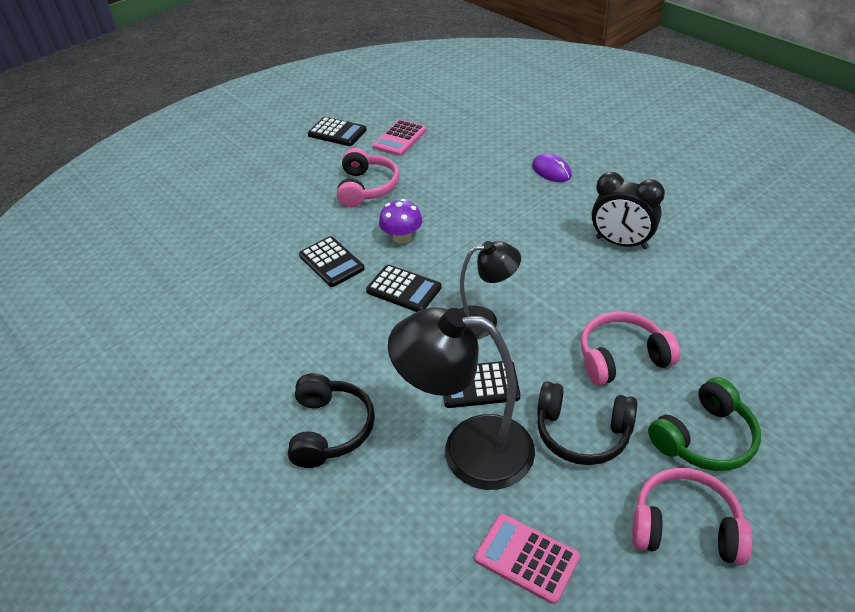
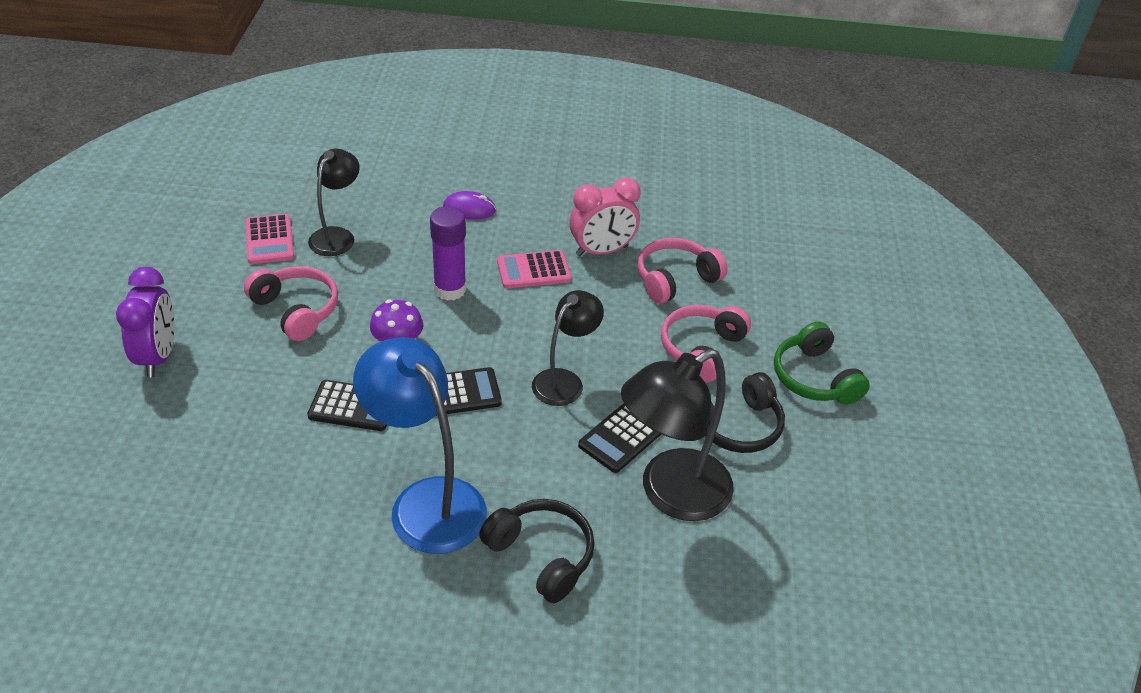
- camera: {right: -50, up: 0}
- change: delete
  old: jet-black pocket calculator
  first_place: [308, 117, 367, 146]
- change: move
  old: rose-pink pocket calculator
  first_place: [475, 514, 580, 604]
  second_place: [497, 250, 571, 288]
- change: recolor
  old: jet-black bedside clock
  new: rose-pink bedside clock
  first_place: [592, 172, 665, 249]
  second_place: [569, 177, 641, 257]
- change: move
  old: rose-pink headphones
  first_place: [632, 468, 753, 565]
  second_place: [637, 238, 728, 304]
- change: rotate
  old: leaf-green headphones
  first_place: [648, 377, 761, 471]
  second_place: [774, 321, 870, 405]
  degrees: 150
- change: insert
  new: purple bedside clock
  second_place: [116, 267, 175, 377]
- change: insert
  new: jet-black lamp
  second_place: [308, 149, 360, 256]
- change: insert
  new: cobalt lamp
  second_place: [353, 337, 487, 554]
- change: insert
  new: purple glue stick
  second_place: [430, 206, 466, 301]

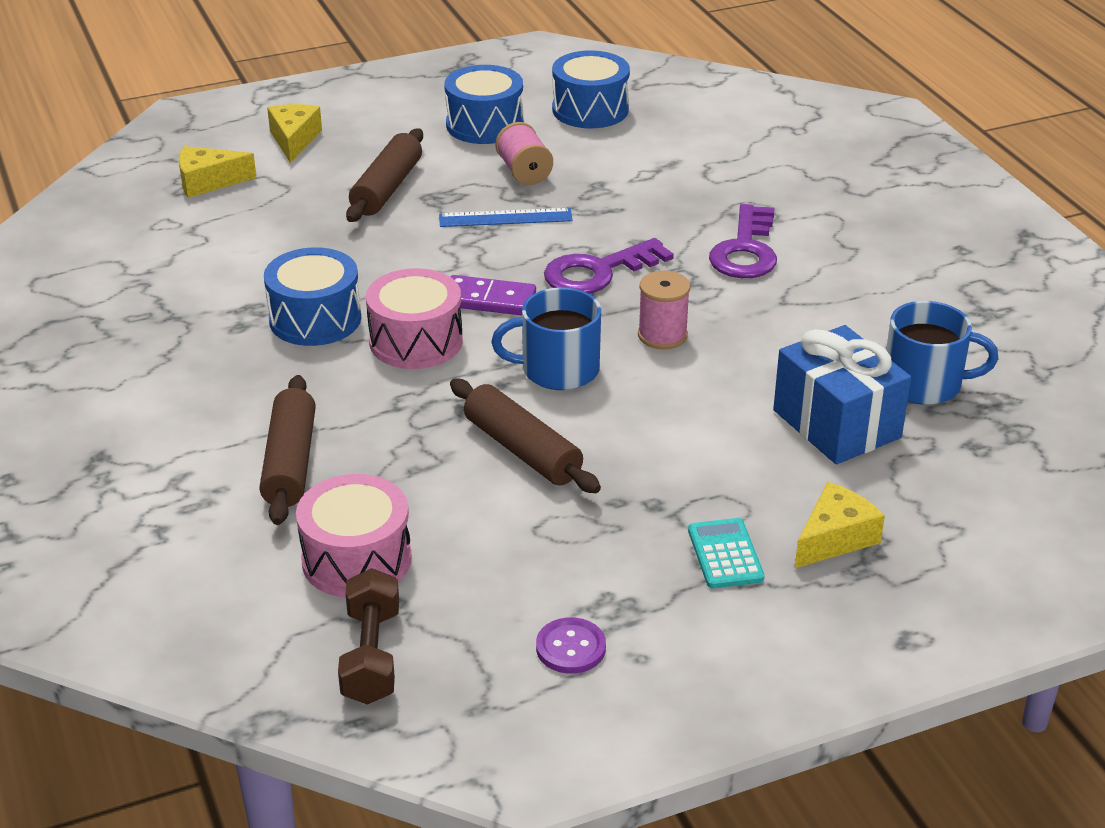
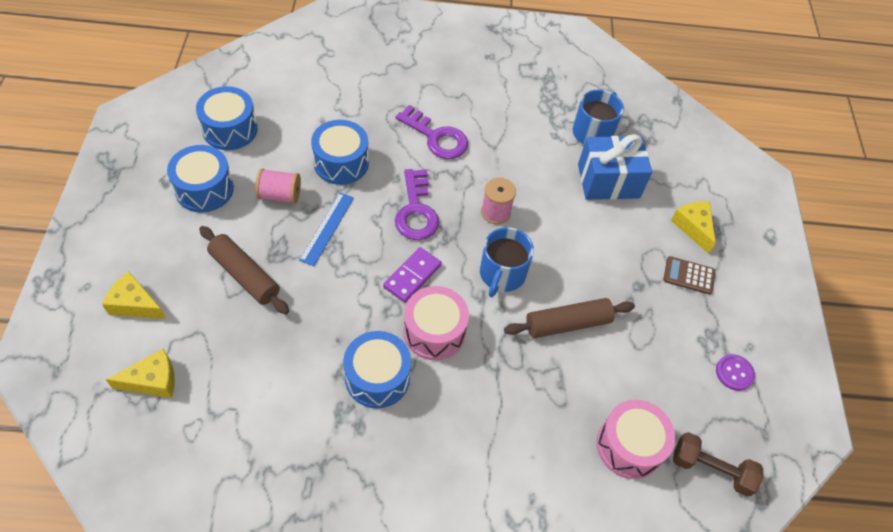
- camera: {right: -70, up: 20}
- change: rotate
  old: bright yellow cheese
  first_place: [179, 146, 257, 198]
  second_place: [105, 348, 175, 398]
  degrees: -120
- change: delete
  old: russet pastry roller
  first_place: [260, 375, 316, 525]
- change: recolor
  old: teal pocket calculator
  new: russet pocket calculator
  first_place: [688, 518, 764, 588]
  second_place: [663, 256, 715, 295]
- change: insert
  new: cobalt snare drum
  second_place: [311, 120, 369, 185]

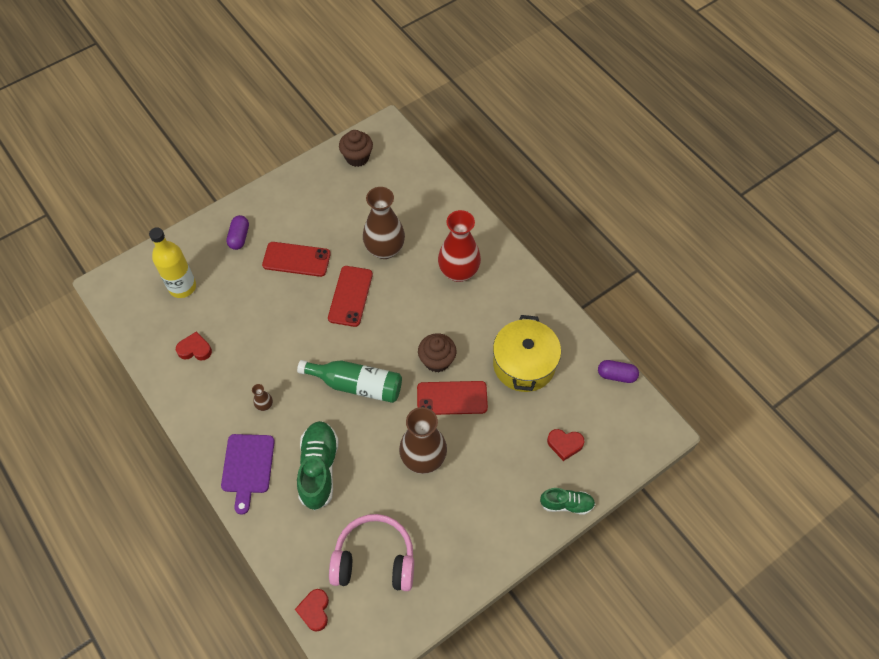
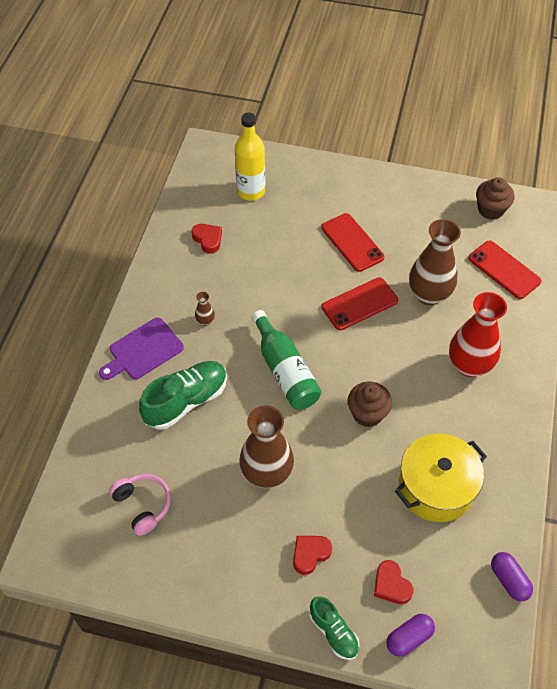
- camera: {right: 50, up: -5}
- change: move
  old: purple capsule
  first_place: [226, 215, 249, 250]
  second_place: [386, 614, 435, 657]
- change: move
  old: crimson heart shape
  first_place: [295, 589, 329, 632]
  second_place: [293, 536, 332, 575]
- change: resize
  old: rose-pink headphones
  first_place: [329, 514, 414, 591]
  second_place: [109, 474, 171, 536]
  factor: 0.64
- change: move
  old: crimson mobile phone
  first_place: [417, 381, 488, 415]
  second_place: [468, 241, 542, 299]

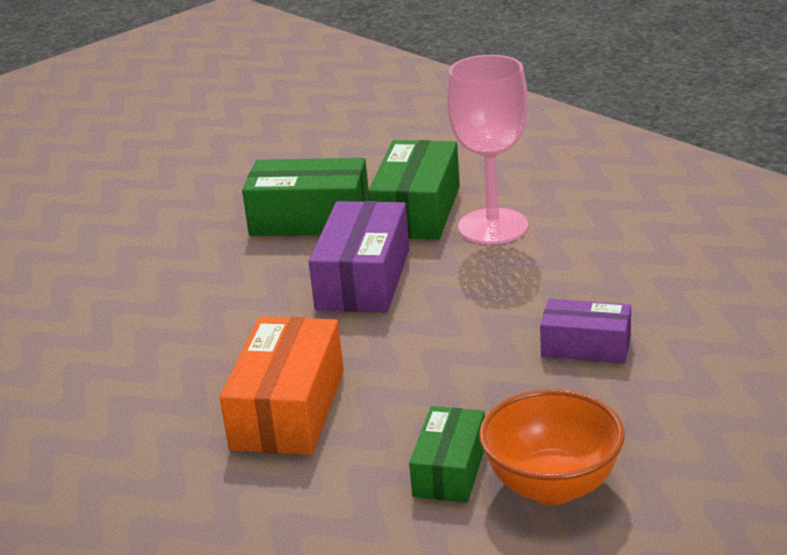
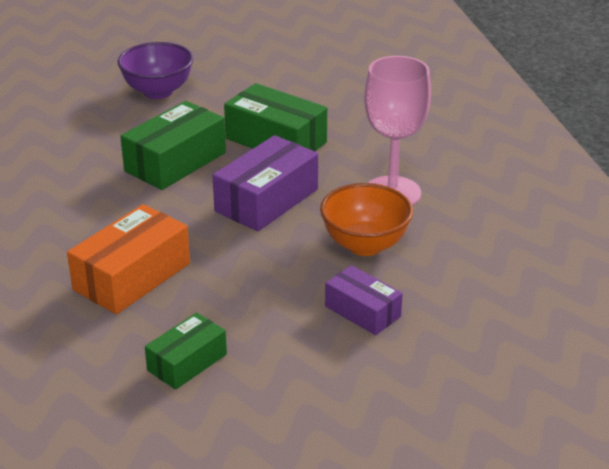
- camera: {right: 25, up: 5}
- change: move
  old: leaf-green parcel
  first_place: [368, 140, 460, 240]
  second_place: [120, 101, 226, 190]
- change: move
  old: orange serving bowl
  first_place: [479, 389, 625, 505]
  second_place: [320, 183, 413, 256]
- change: insert
  new: purple serving bowl
  second_place: [118, 42, 194, 99]

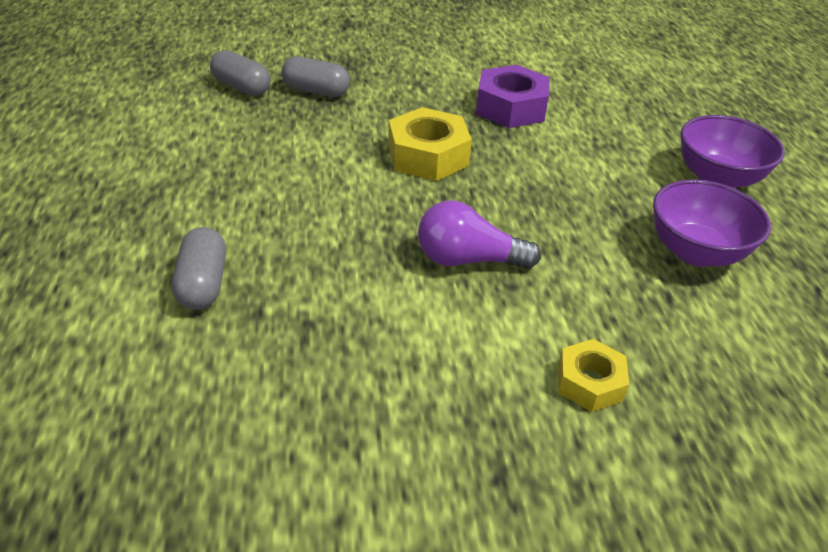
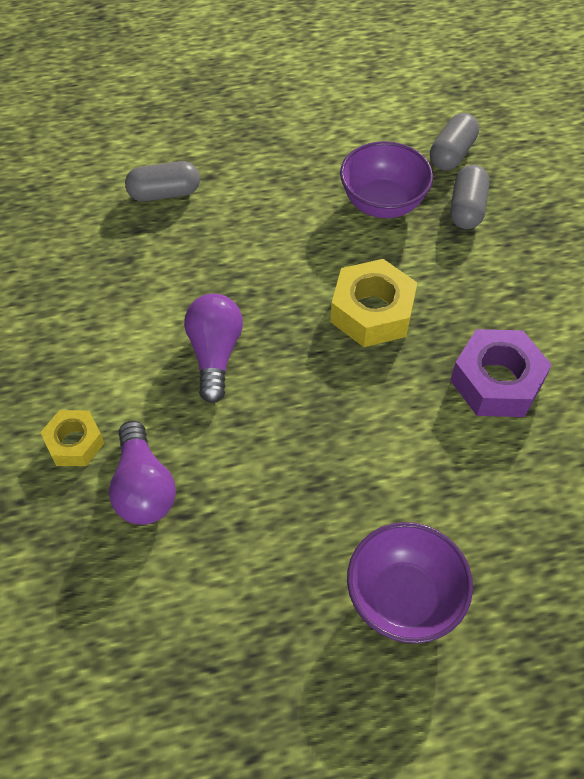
- camera: {right: 85, up: 15}
- change: move
  old: purple serving bowl
  first_place: [653, 179, 771, 267]
  second_place: [340, 141, 433, 218]
- change: insert
  new: purple light bulb
  second_place: [109, 421, 176, 525]

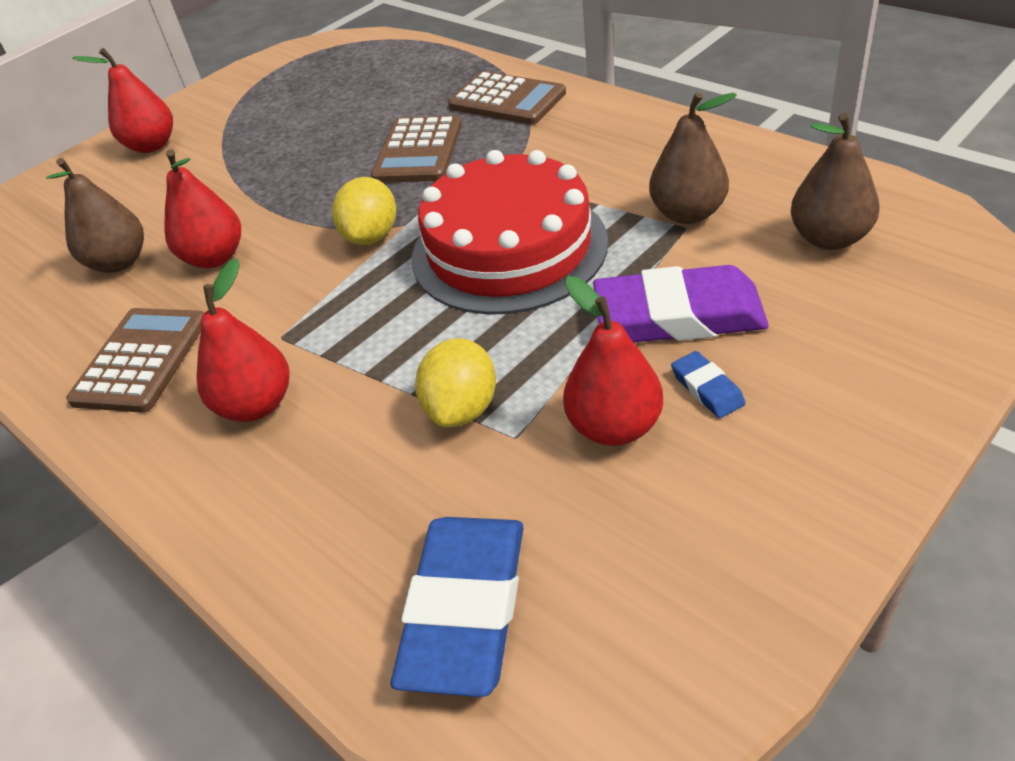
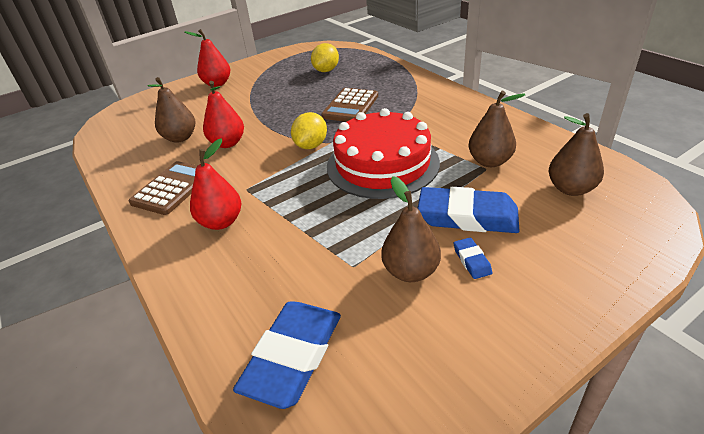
- camera: {right: 10, up: -5}
- change: move
  old: bright yellow citrus fruit
  first_place: [415, 338, 496, 427]
  second_place: [311, 43, 339, 72]
- change: delete
  old: russet pocket calculator
  first_place: [448, 71, 566, 125]
- change: recolor
  old: crimson pear
  new: russet pear
  first_place: [563, 276, 663, 446]
  second_place: [381, 176, 441, 282]
- change: recolor
  old: purple gum eraser
  new: cobalt gum eraser
  first_place: [593, 265, 769, 342]
  second_place: [417, 187, 519, 233]

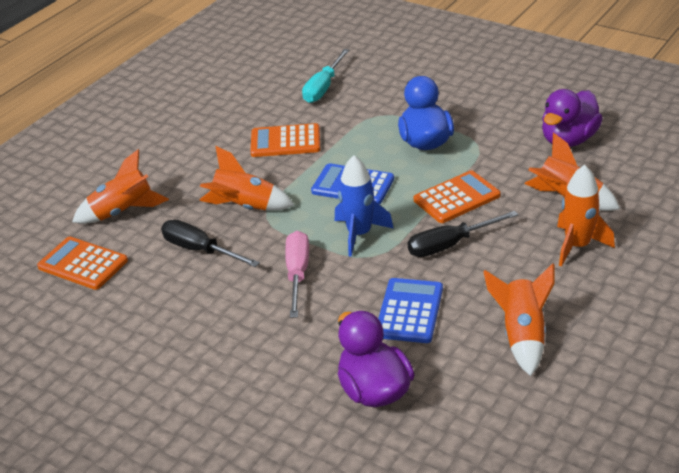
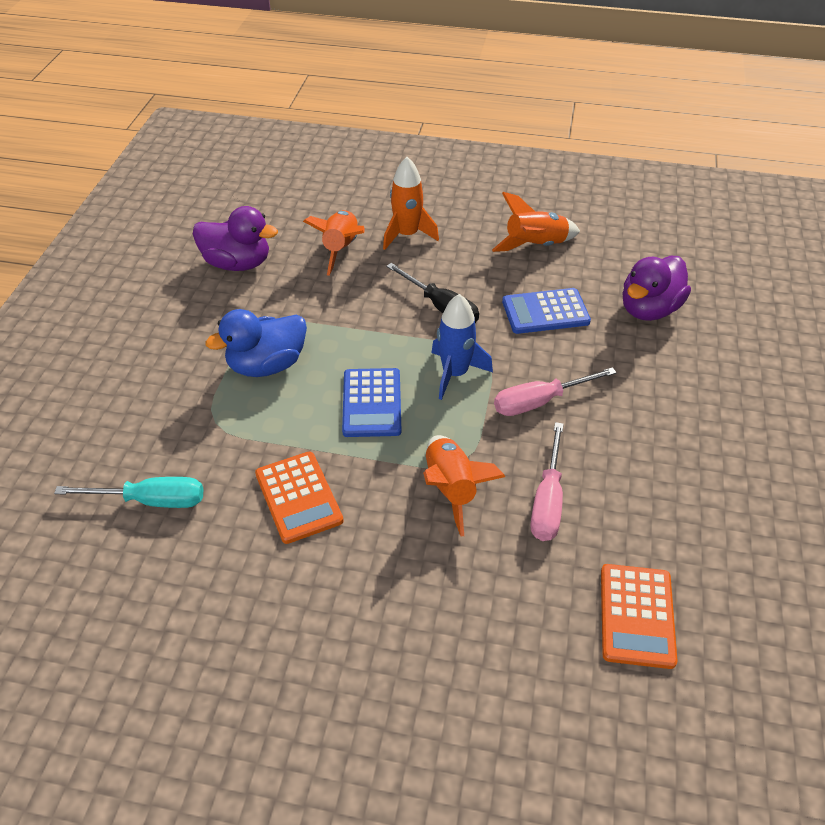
- camera: {right: -115, up: 10}
- change: delete
  old: orange spaceship
  first_place: [72, 149, 169, 224]
- change: recolor
  old: jet-black screwdriver
  new: rose-pink screwdriver
  first_place: [161, 220, 260, 267]
  second_place: [530, 422, 564, 541]
- change: delete
  old: orange pocket calculator
  first_place: [414, 170, 501, 223]

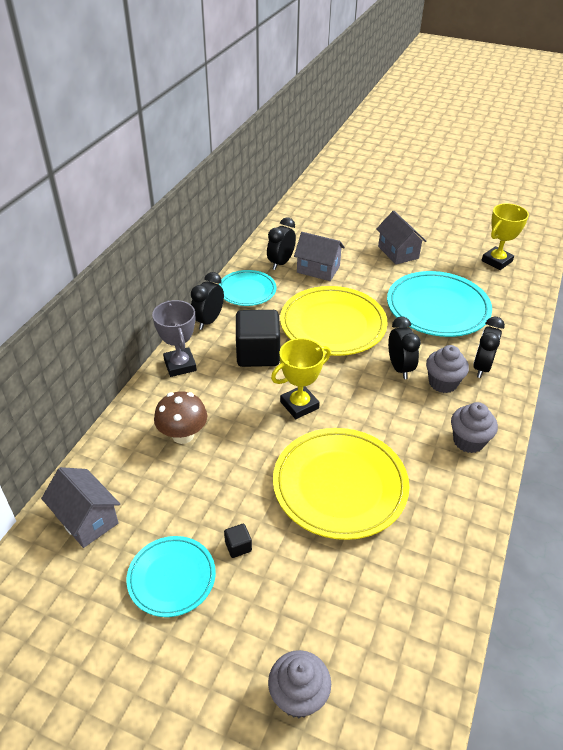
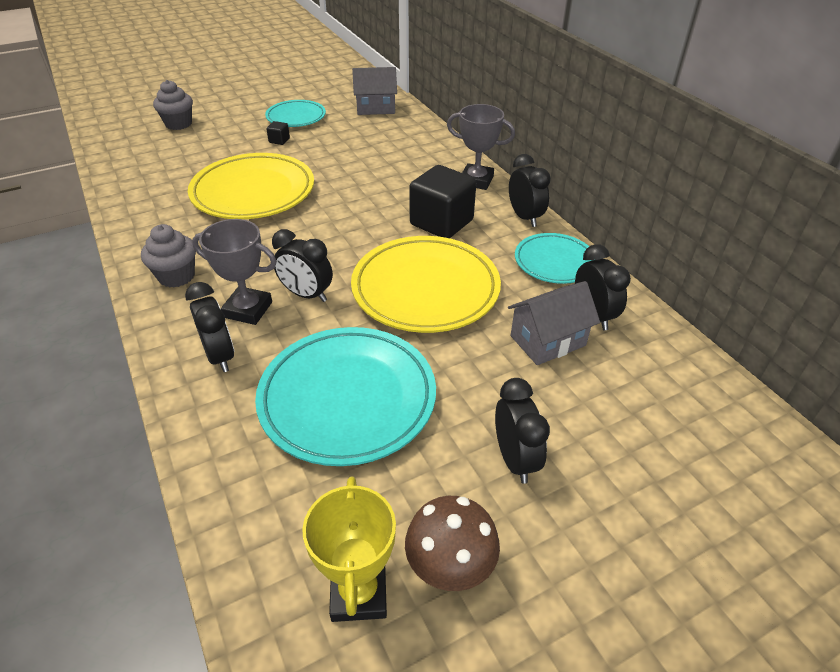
- camera: {right: 130, up: 0}
- change: move
  old: russet toadstool
  first_place: [154, 391, 207, 444]
  second_place: [405, 496, 500, 591]
- change: delete
  old: bright yellow prize cup
  first_place: [271, 338, 331, 419]
- change: replace
  old: gray house
  new: jet-black bedside clock
  first_place: [376, 211, 427, 265]
  second_place: [495, 378, 550, 484]
- change: replace
  old: gray fairy cake
  new: gray prize cup
  first_place: [426, 345, 469, 393]
  second_place: [192, 219, 277, 325]

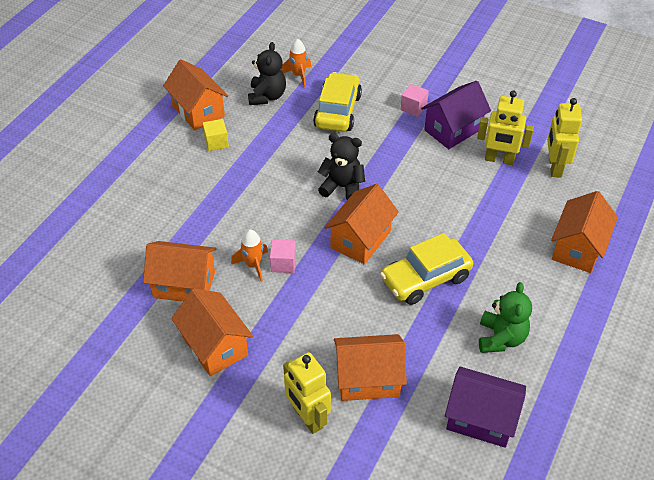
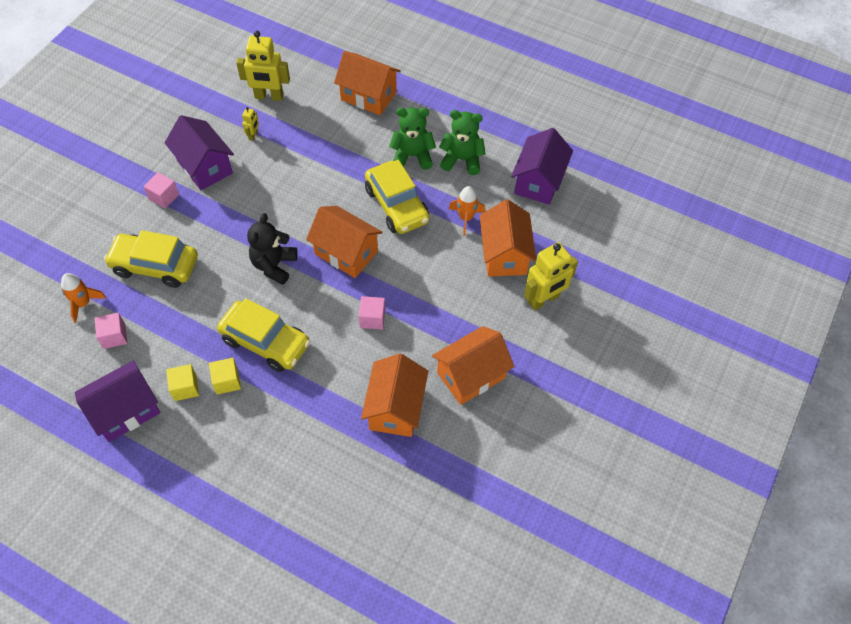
- camera: {right: -90, up: 10}
- change: recolor
  old: orange house
  new: purple house
  first_place: [163, 59, 228, 130]
  second_place: [75, 360, 160, 442]
- change: move
  old: orange spaceship
  first_place: [231, 229, 268, 282]
  second_place: [449, 186, 486, 236]
- change: replace
  old: jet-black teddy
  new: rose-pink cube
  first_place: [248, 42, 286, 105]
  second_place: [94, 313, 127, 349]
- change: resize
  old: bright yellow toy robot
  first_place: [477, 91, 534, 165]
  second_place: [242, 107, 259, 141]
  factor: 0.46
- change: insert
  new: bright yellow cube
  second_place: [209, 358, 241, 395]
- change: insert
  new: bright yellow car
  second_place: [217, 298, 310, 372]
- change: insert
  new: leaf-green teddy
  second_place: [389, 108, 436, 170]

